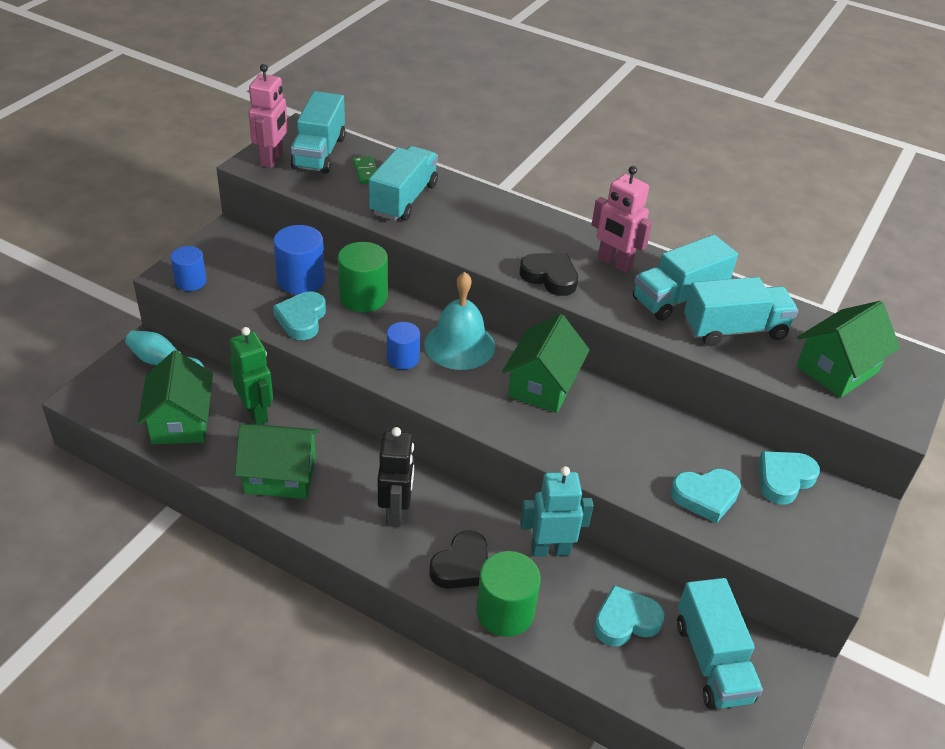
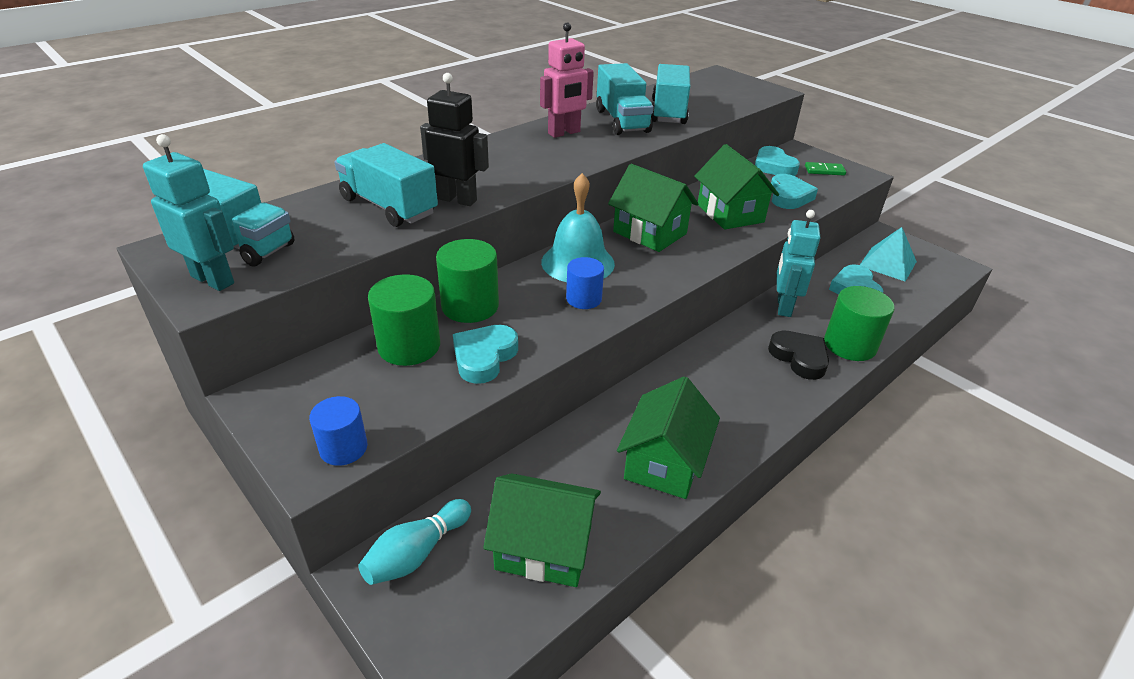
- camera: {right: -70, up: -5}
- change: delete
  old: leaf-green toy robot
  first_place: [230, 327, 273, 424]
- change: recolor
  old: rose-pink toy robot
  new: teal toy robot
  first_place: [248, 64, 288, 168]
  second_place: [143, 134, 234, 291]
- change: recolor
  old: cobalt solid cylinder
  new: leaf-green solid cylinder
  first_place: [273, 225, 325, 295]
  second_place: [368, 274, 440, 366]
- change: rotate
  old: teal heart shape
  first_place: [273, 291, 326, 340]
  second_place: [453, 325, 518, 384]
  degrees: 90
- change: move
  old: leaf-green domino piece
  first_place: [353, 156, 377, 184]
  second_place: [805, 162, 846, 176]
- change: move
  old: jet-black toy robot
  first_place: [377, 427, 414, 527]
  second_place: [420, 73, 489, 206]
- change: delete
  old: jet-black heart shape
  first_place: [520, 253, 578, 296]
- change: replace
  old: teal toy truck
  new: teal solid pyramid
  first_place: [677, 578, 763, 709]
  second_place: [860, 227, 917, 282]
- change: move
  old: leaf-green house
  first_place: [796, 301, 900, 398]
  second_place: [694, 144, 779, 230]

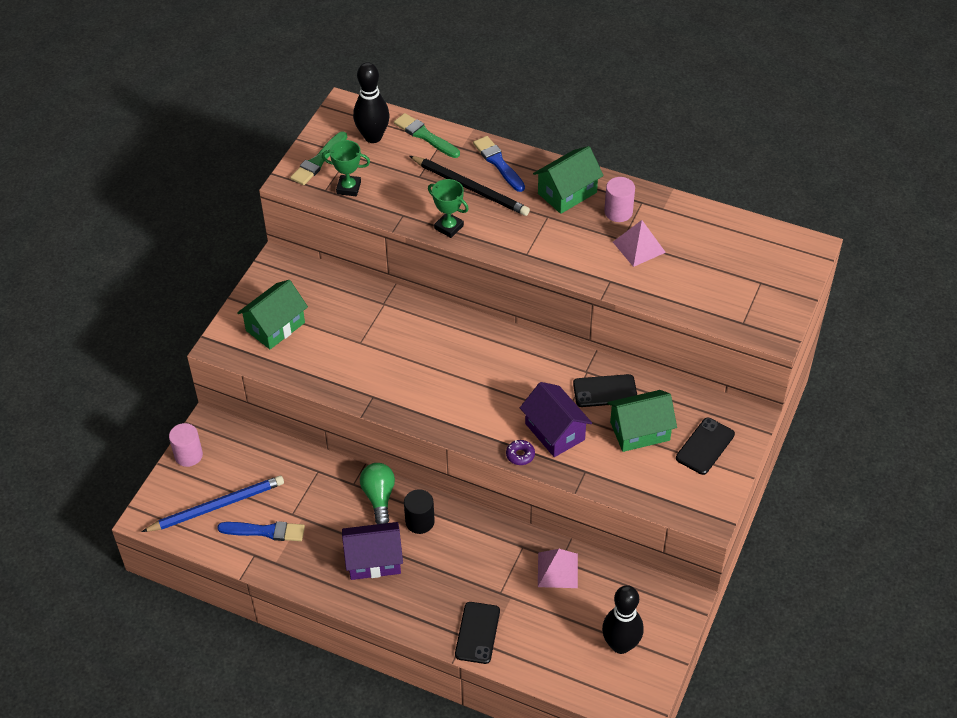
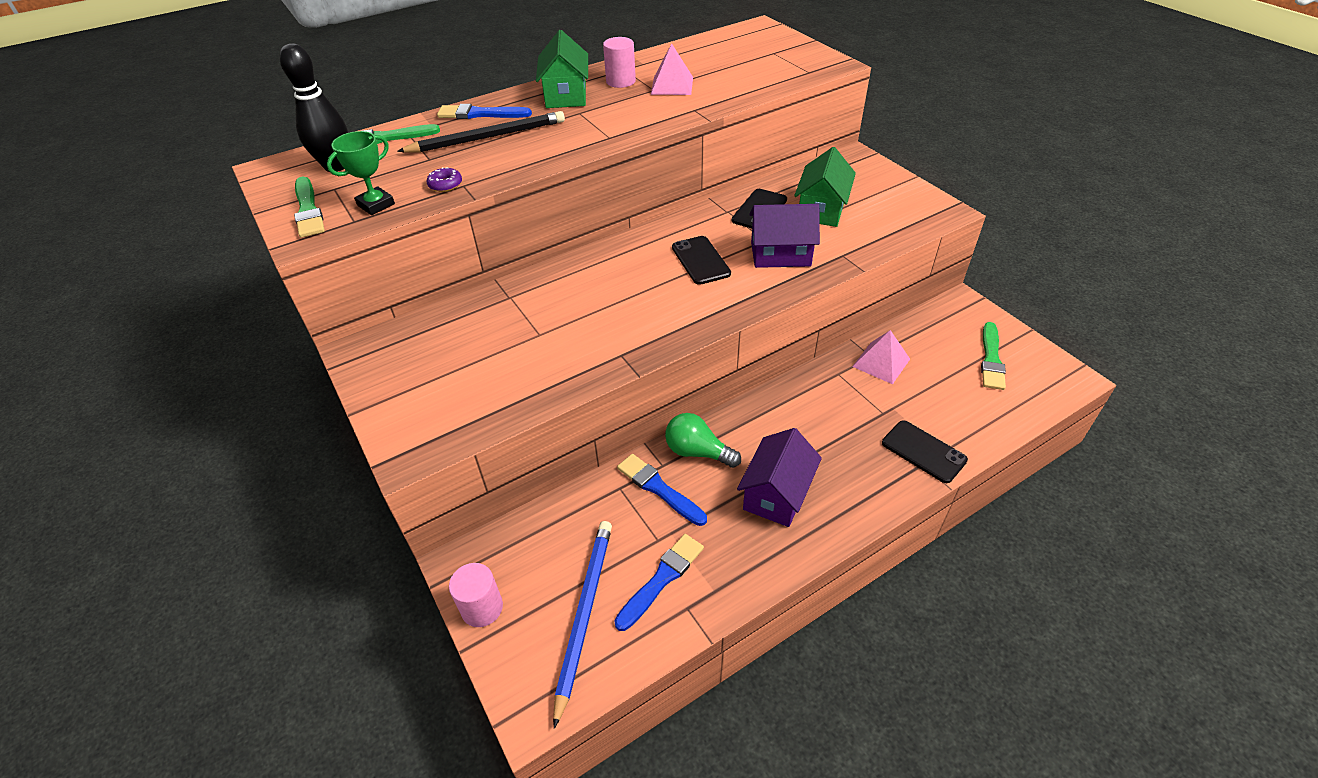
- camera: {right: -55, up: -5}
- change: delete
  old: leaf-green house
  first_place: [237, 280, 308, 349]
- change: delete
  old: jet-black solid cylinder
  first_place: [404, 489, 435, 534]
- change: delete
  old: leaf-green prize cup
  first_place: [428, 179, 469, 238]
- change: move
  old: purple donut
  first_place: [506, 440, 535, 465]
  second_place: [427, 167, 462, 192]
- change: replace
  old: jet-black bowling pin
  new: leaf-green paint brush
  first_place: [602, 585, 644, 654]
  second_place: [981, 322, 1006, 390]
- change: move
  old: jet-black mobile phone
  first_place: [676, 418, 735, 475]
  second_place: [672, 236, 731, 285]
- change: insert
  new: cobalt paint brush
  second_place: [617, 454, 707, 526]

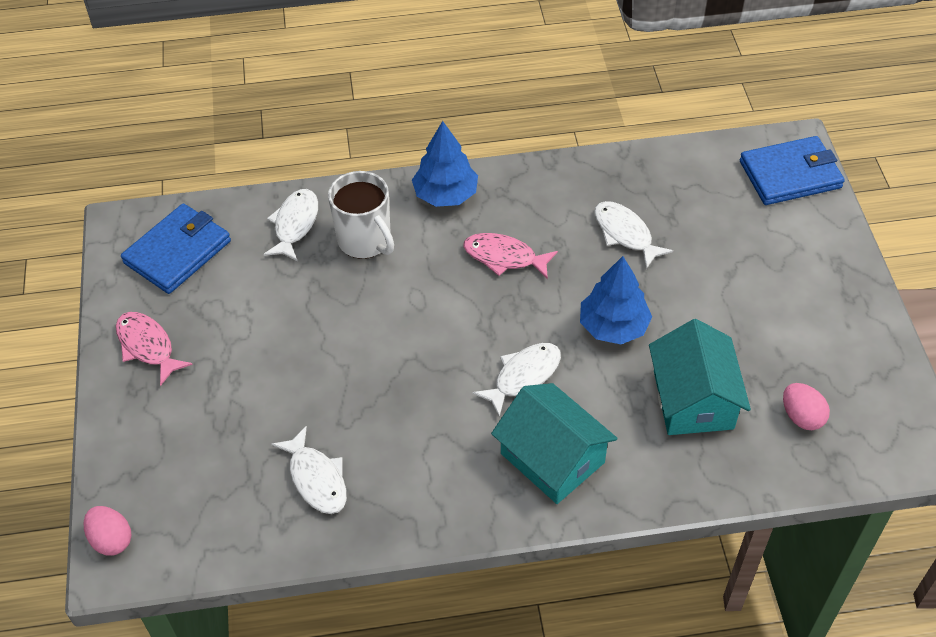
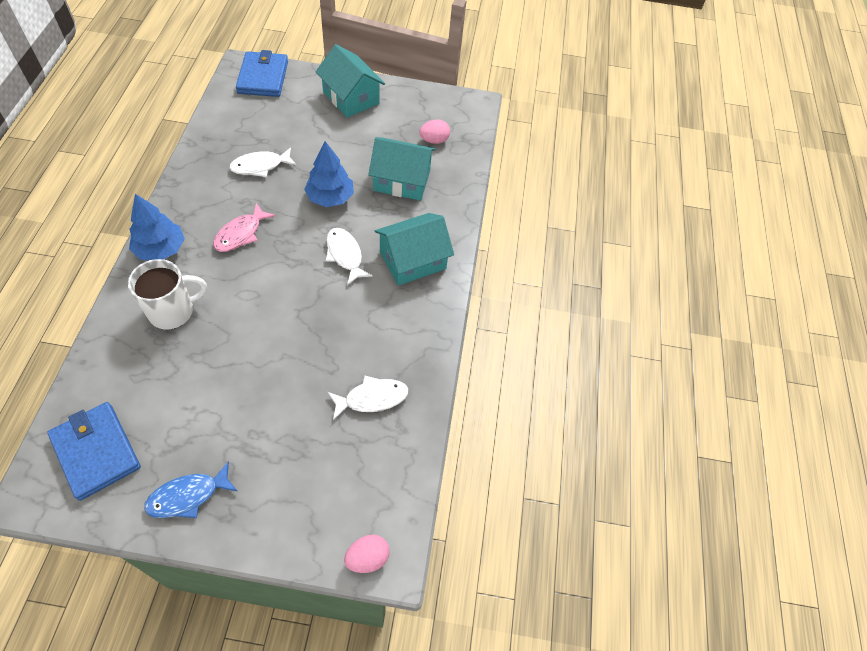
- camera: {right: -80, up: 5}
- change: recolor
  old: rose-pink fish figure
  new: cobalt fish figure
  first_place: [116, 312, 193, 386]
  second_place: [144, 461, 237, 518]
- change: delete
  old: pure white fish figure
  first_place: [263, 189, 318, 261]
- change: insert
  new: teal house
  second_place: [316, 44, 385, 118]

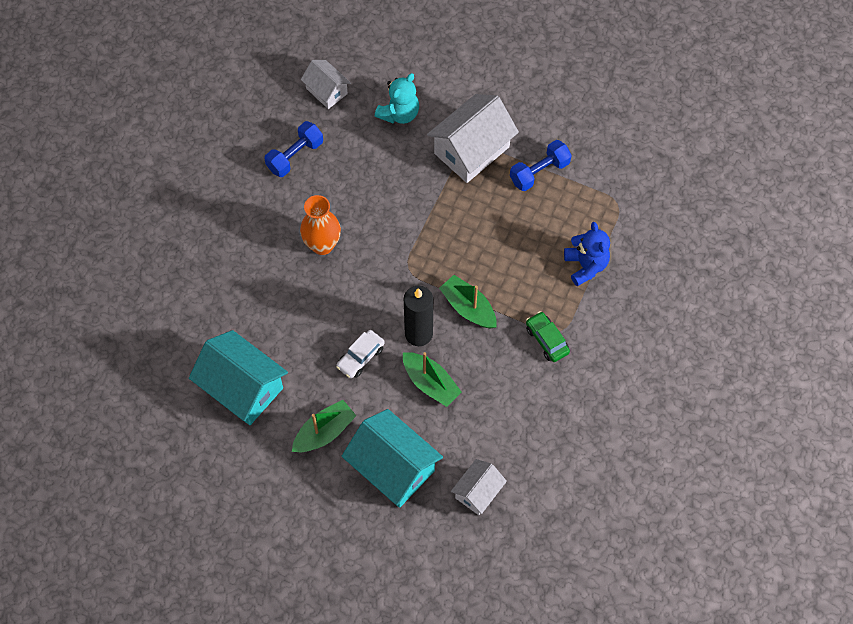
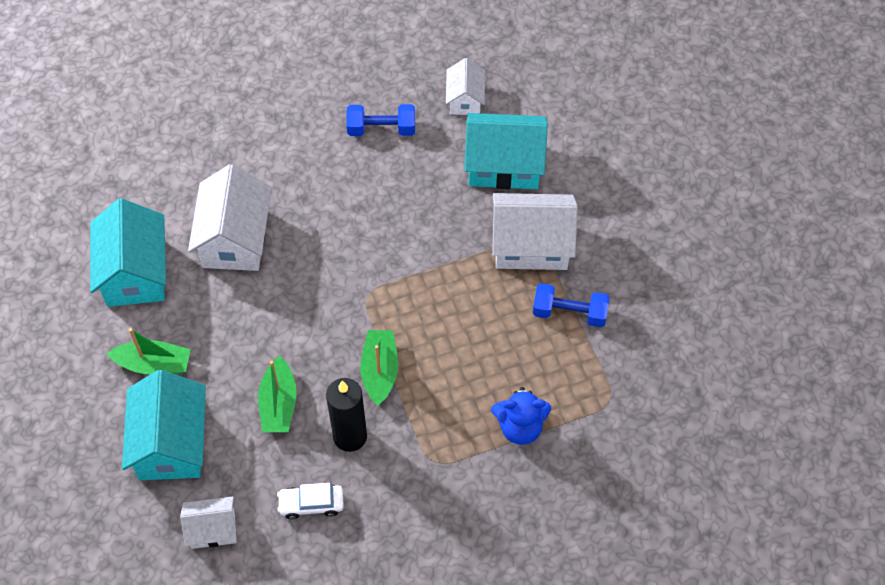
- camera: {right: 45, up: -5}
- change: delete
  old: orange flower vase
  first_place: [300, 195, 341, 255]
- change: move
  old: pure white car
  first_place: [336, 330, 385, 378]
  second_place: [277, 483, 344, 520]
- change: replace
  old: teal teddy
  new: teal house
  first_place: [375, 73, 419, 124]
  second_place: [465, 113, 548, 189]
- change: move
  old: jet-black candle
  first_place: [404, 286, 433, 346]
  second_place: [326, 378, 367, 452]
- change: delete
  old: leaf-green car
  first_place: [526, 311, 570, 362]
- change: rotate
  old: cobalt teddy
  first_place: [564, 222, 610, 286]
  second_place: [491, 387, 551, 445]
  degrees: 60
- change: insert
  new: pure white house
  second_place: [188, 164, 272, 271]

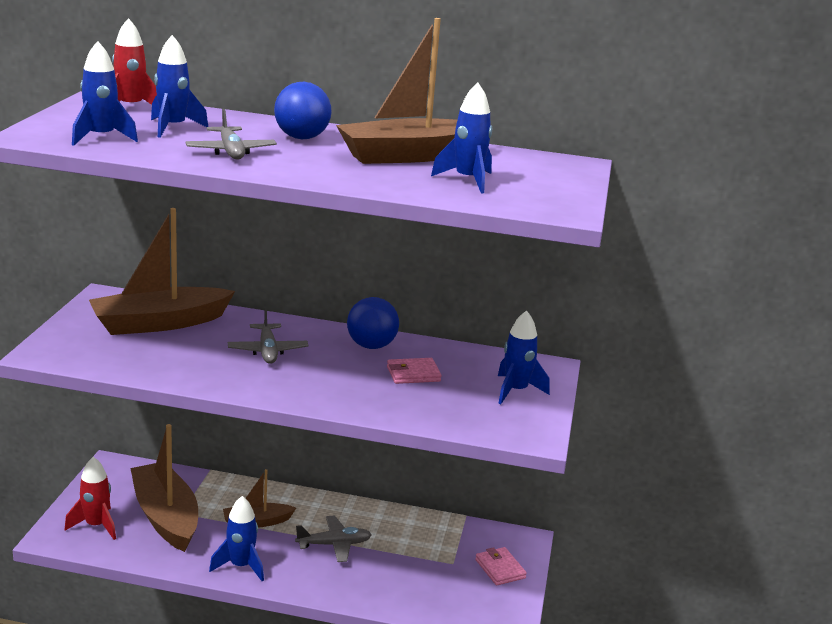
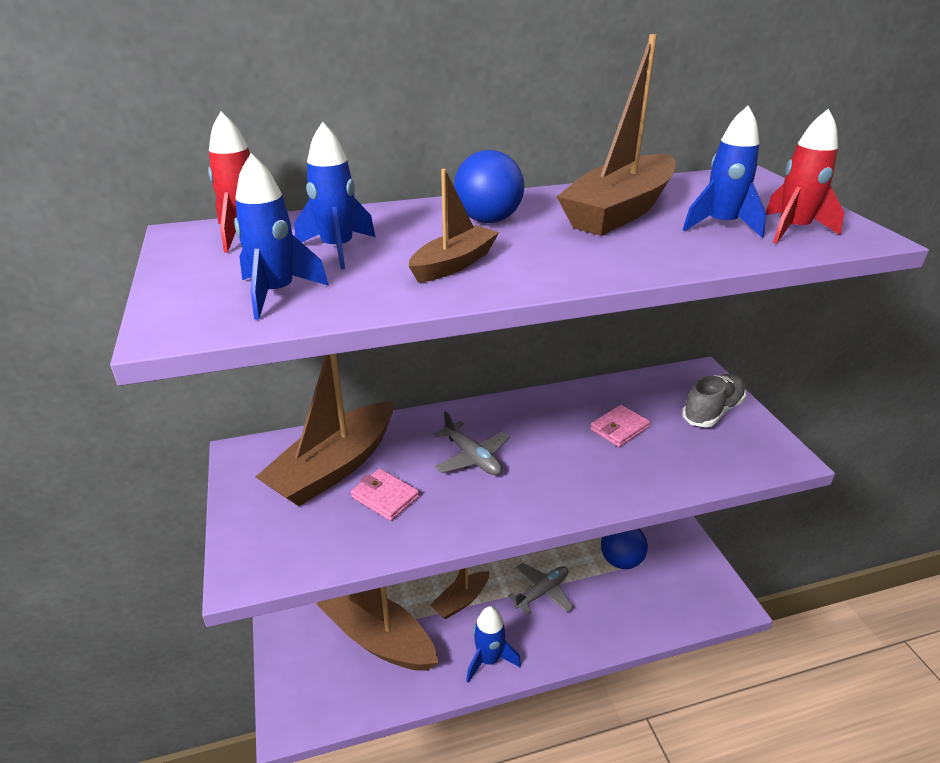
- camera: {right: -25, up: 10}
- change: move
  old: crimson spaceship
  first_place: [65, 457, 116, 540]
  second_place: [766, 108, 844, 244]
- change: replace
  old: gray toy plane
  new: russet boat
  first_place: [185, 109, 277, 160]
  second_place: [409, 169, 499, 283]
- change: move
  old: cobalt sphere
  first_place: [347, 297, 399, 349]
  second_place: [601, 529, 648, 569]
- change: move
  old: rose-pink card wallet
  first_place: [475, 547, 527, 586]
  second_place: [351, 469, 419, 521]
- change: replace
  old: cobalt spaceship
  new: gray shoe
  first_place: [498, 310, 550, 405]
  second_place: [682, 374, 746, 427]

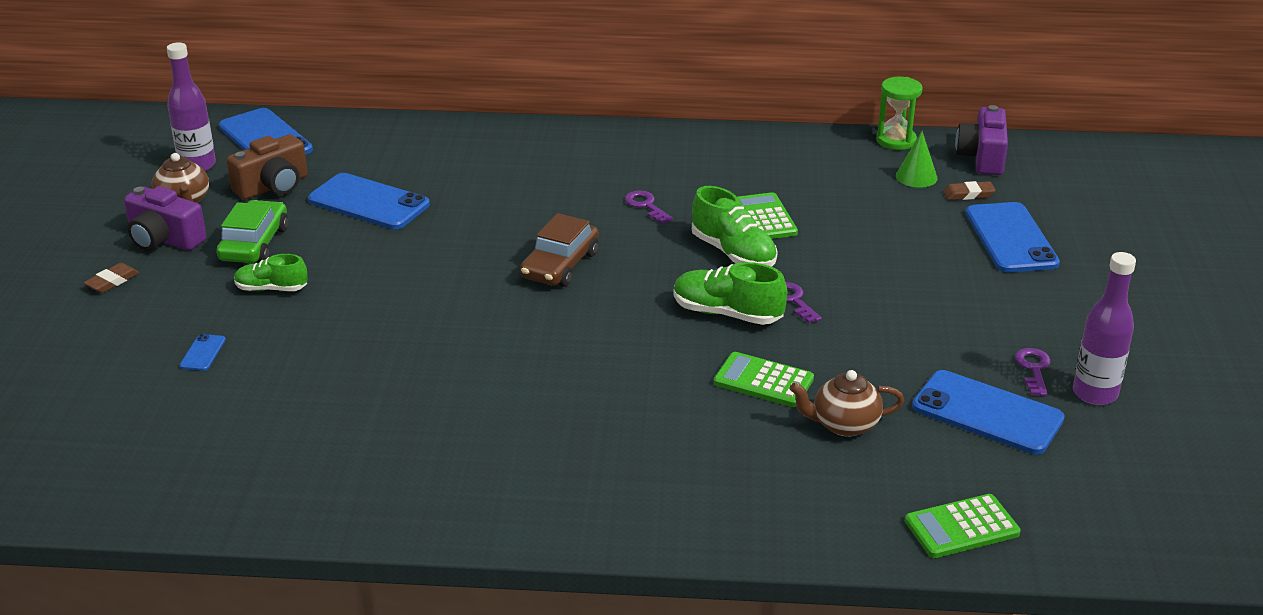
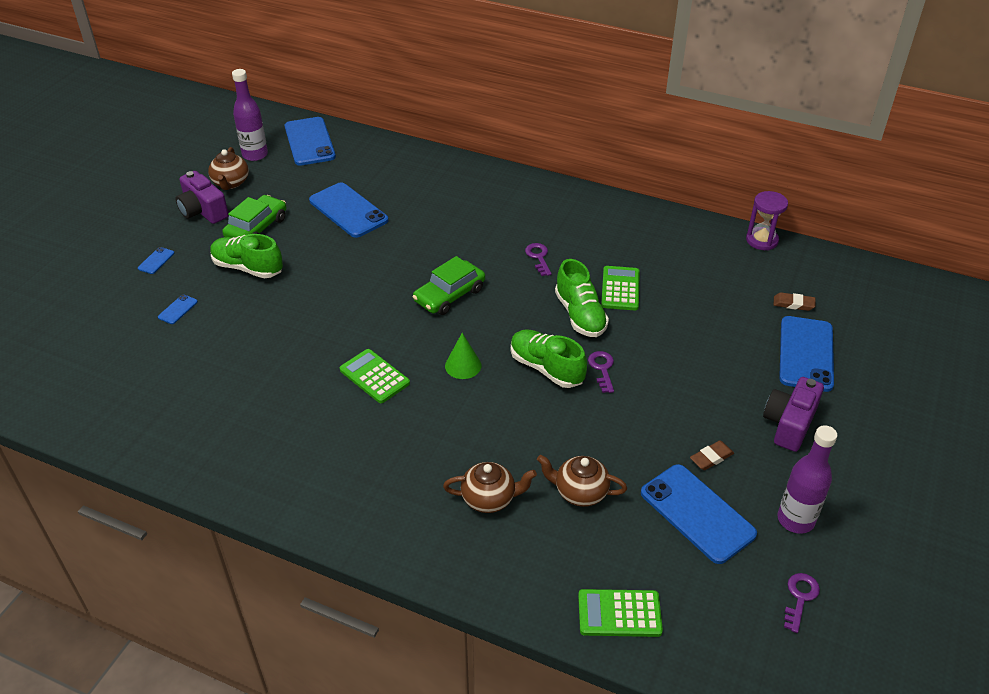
- camera: {right: 20, up: 10}
- change: move
  old: russet gum eraser
  first_place: [83, 263, 140, 293]
  second_place: [690, 441, 734, 470]
- change: delete
  old: russet compact camera
  first_place: [227, 134, 308, 199]
- change: resize
  old: leaf-green shoe
  first_place: [234, 254, 308, 291]
  second_place: [210, 234, 283, 278]
  factor: 1.54
- change: recolor
  old: russet car
  new: leaf-green car
  first_place: [520, 213, 599, 287]
  second_place: [413, 256, 485, 315]
- change: move
  old: leaf-green pocket calculator
  first_place: [714, 352, 814, 407]
  second_place: [340, 349, 410, 403]
- change: recolor
  old: leaf-green hourglass
  new: purple hourglass
  first_place: [876, 77, 923, 150]
  second_place: [746, 191, 788, 250]
- change: move
  old: leaf-green solid cone
  first_place: [896, 131, 938, 188]
  second_place: [445, 333, 482, 379]
- change: move
  old: purple compact camera
  first_place: [955, 105, 1008, 175]
  second_place: [763, 377, 824, 452]
- change: move
  old: purple door key
  first_place: [1015, 348, 1051, 396]
  second_place: [784, 573, 820, 633]
- change: insert
  new: cobalt mobile phone
  second_place: [138, 247, 175, 274]
- change: insert
  new: russet teapot
  second_place: [443, 462, 537, 513]

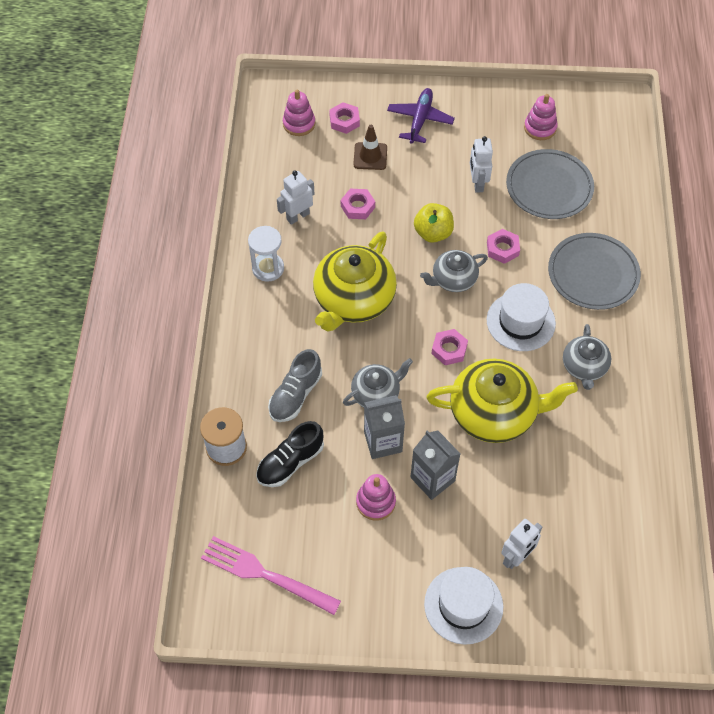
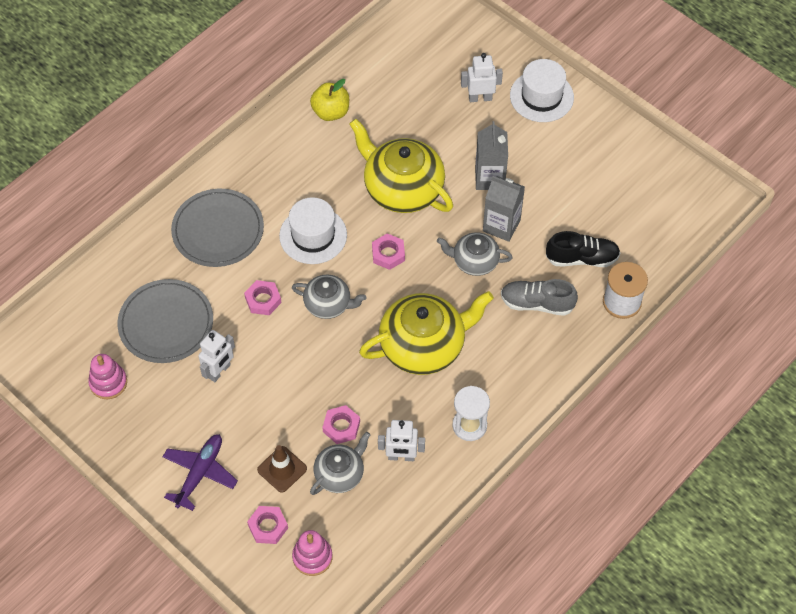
- camera: {right: -140, up: 0}
- change: delete
  old: rose-pink table fork
  first_place: [201, 536, 341, 615]
- change: rotate
  old: gray shoe
  first_place: [268, 349, 322, 422]
  second_place: [501, 279, 578, 316]
  degrees: -150
- change: delete
  old: rose-pink ring stacker
  first_place: [356, 474, 396, 521]
- change: rotate
  old: purple toy plane
  first_place: [387, 88, 455, 144]
  second_place: [163, 434, 238, 511]
  degrees: 150
- change: move
  old: bright yellow apple
  first_place: [414, 203, 454, 243]
  second_place: [310, 79, 349, 121]
- change: move
  old: gray teapot
  first_place: [563, 324, 611, 390]
  second_place: [310, 432, 371, 495]

